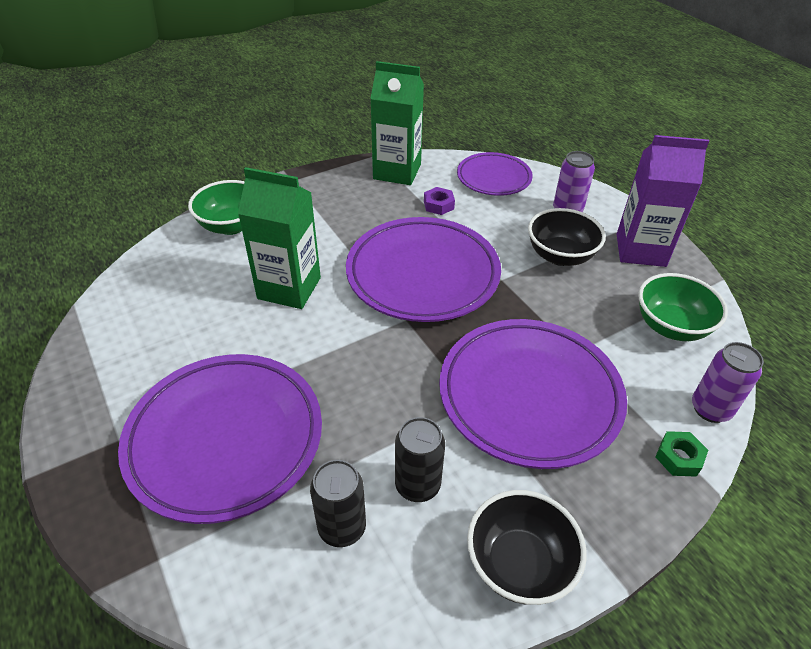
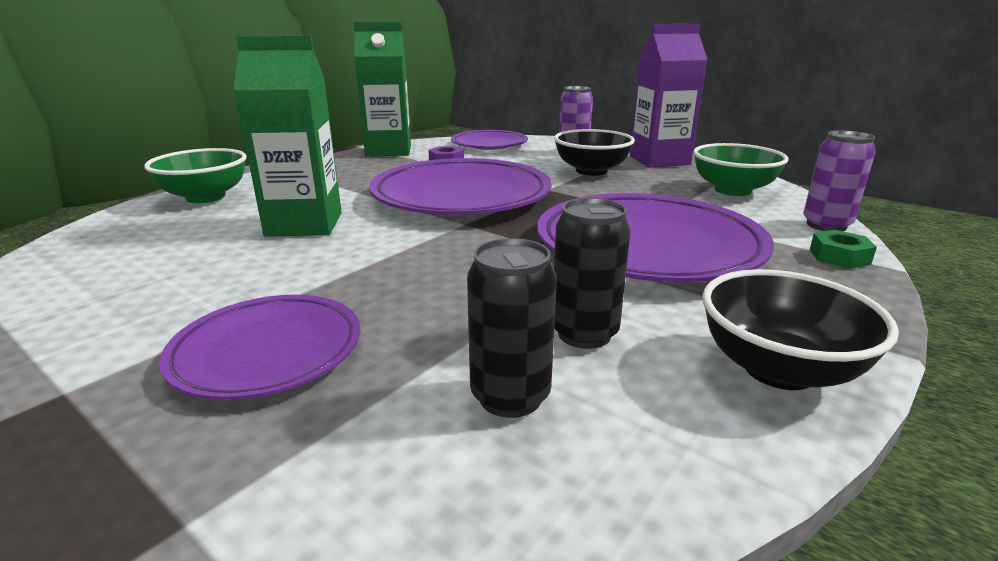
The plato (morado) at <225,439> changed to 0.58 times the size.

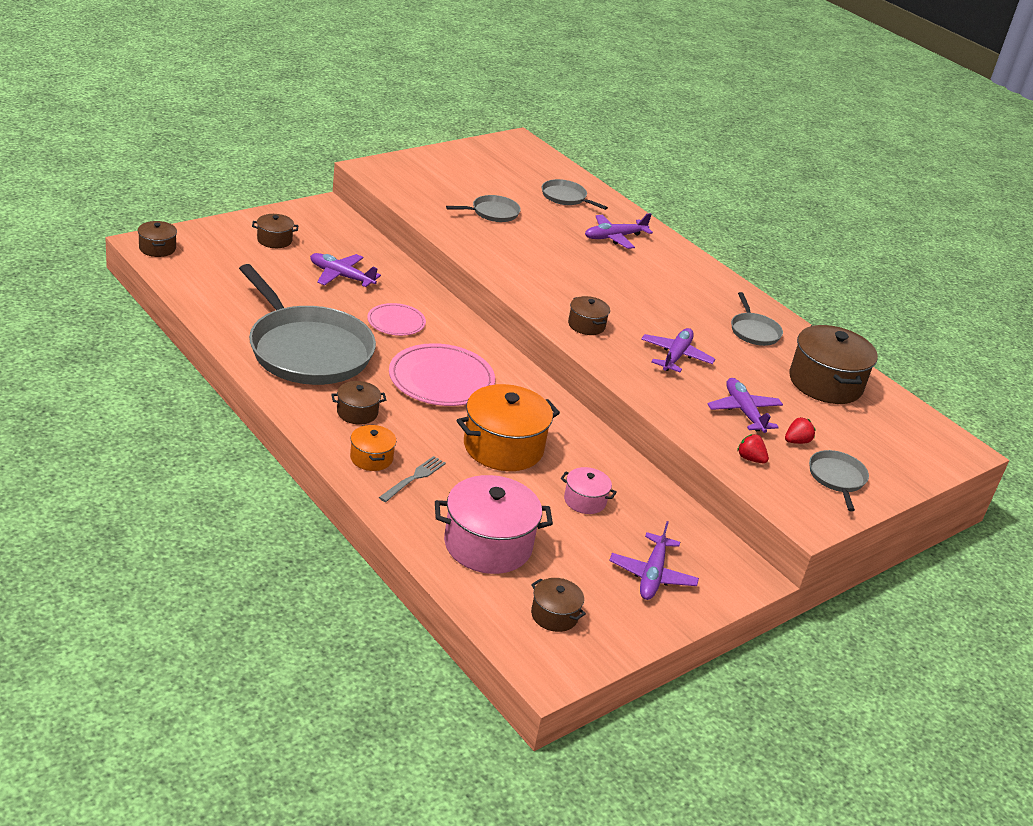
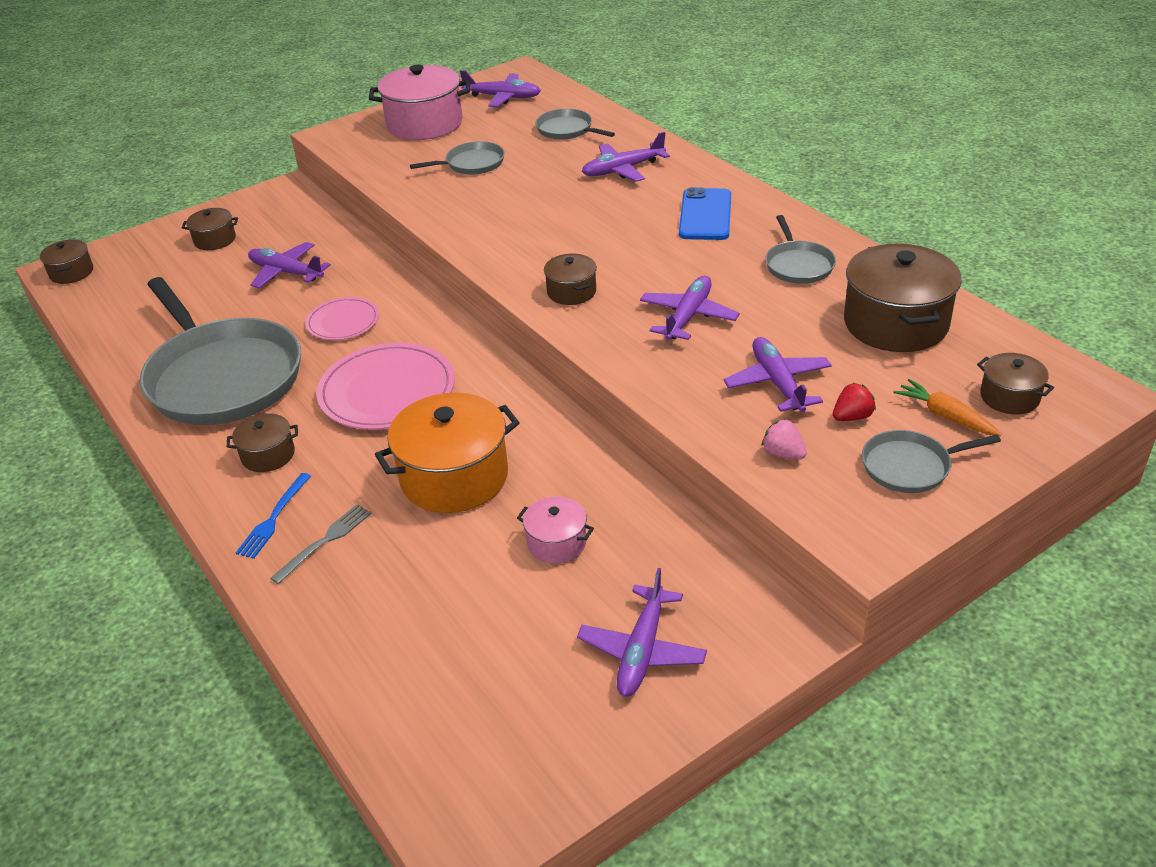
The olla (naranja) at <371,458> was replaced by the tenedor (azul) at <273,519>.
The fresa (rojo) at <750,459> became the fresa (rosa) at <783,454>.
The sartén (gris) at <837,478> turned 105 degrees counterclockwise.
The olla (rosa) moved from <488,545> to <424,124>.
The olla (marrón) moved from <554,615> to <1009,397>.
The avión (morado) at <502,97> appeared.
The móvil (azul) at <705,215> appeared.
The zanahoria (naranja) at <945,416> appeared.

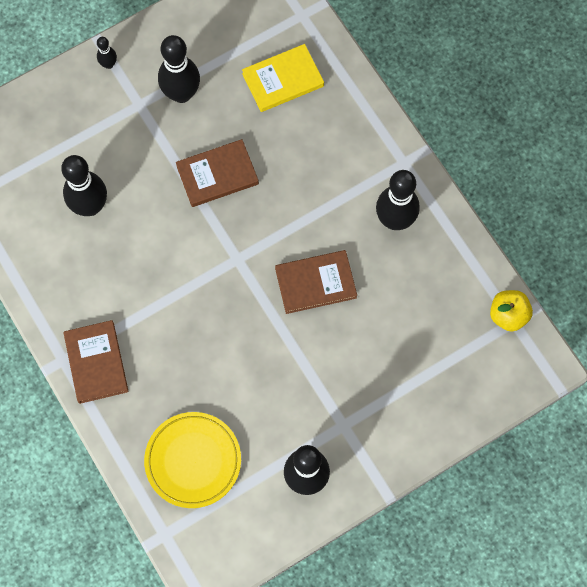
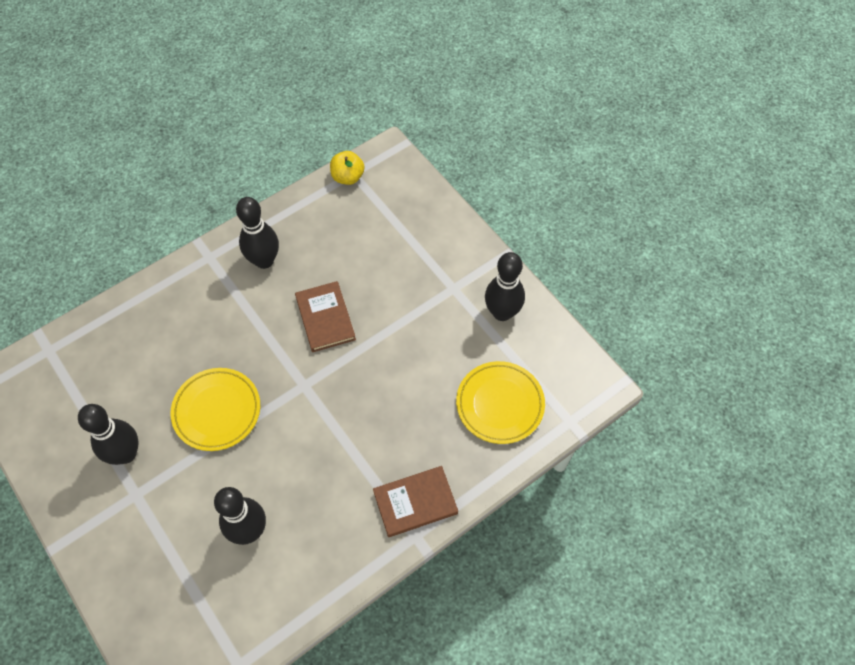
The bolo (negro) at <108,64> disappeared.
The libro (amarillo) at <283,80> disappeared.
The libro (marrón) at <217,175> was replaced by the plato (amarillo) at <217,411>.

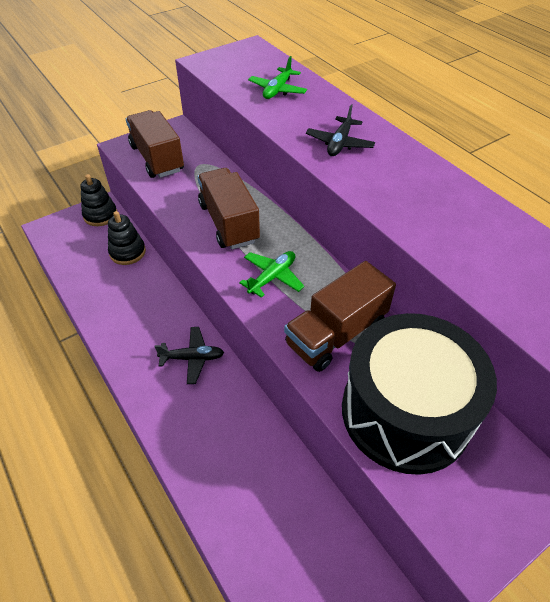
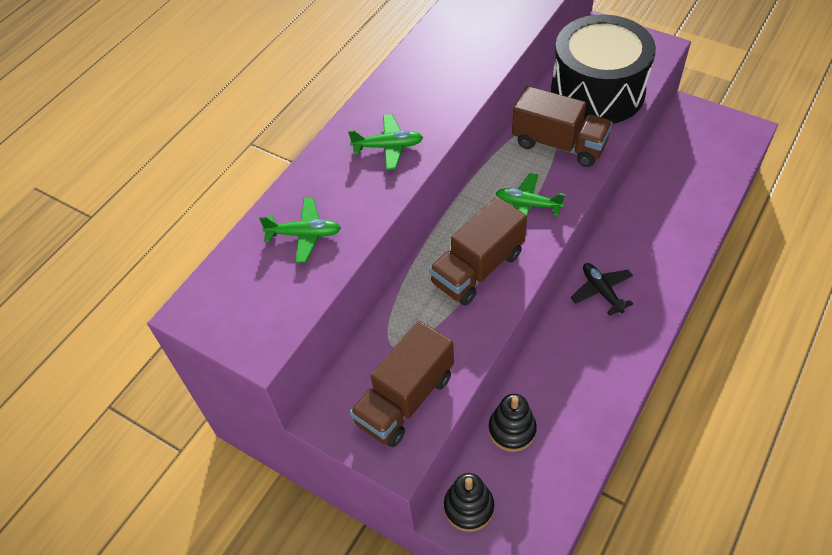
The avión (negro) at <339,143> became the avión (verde) at <388,147>.

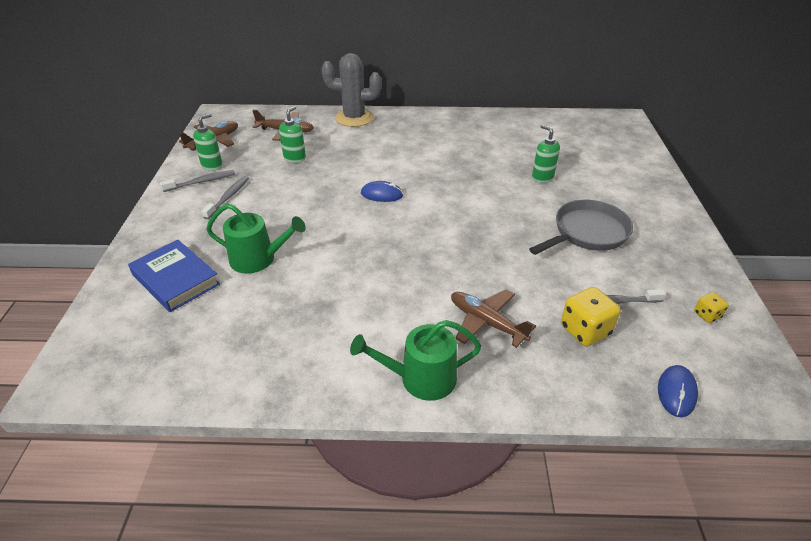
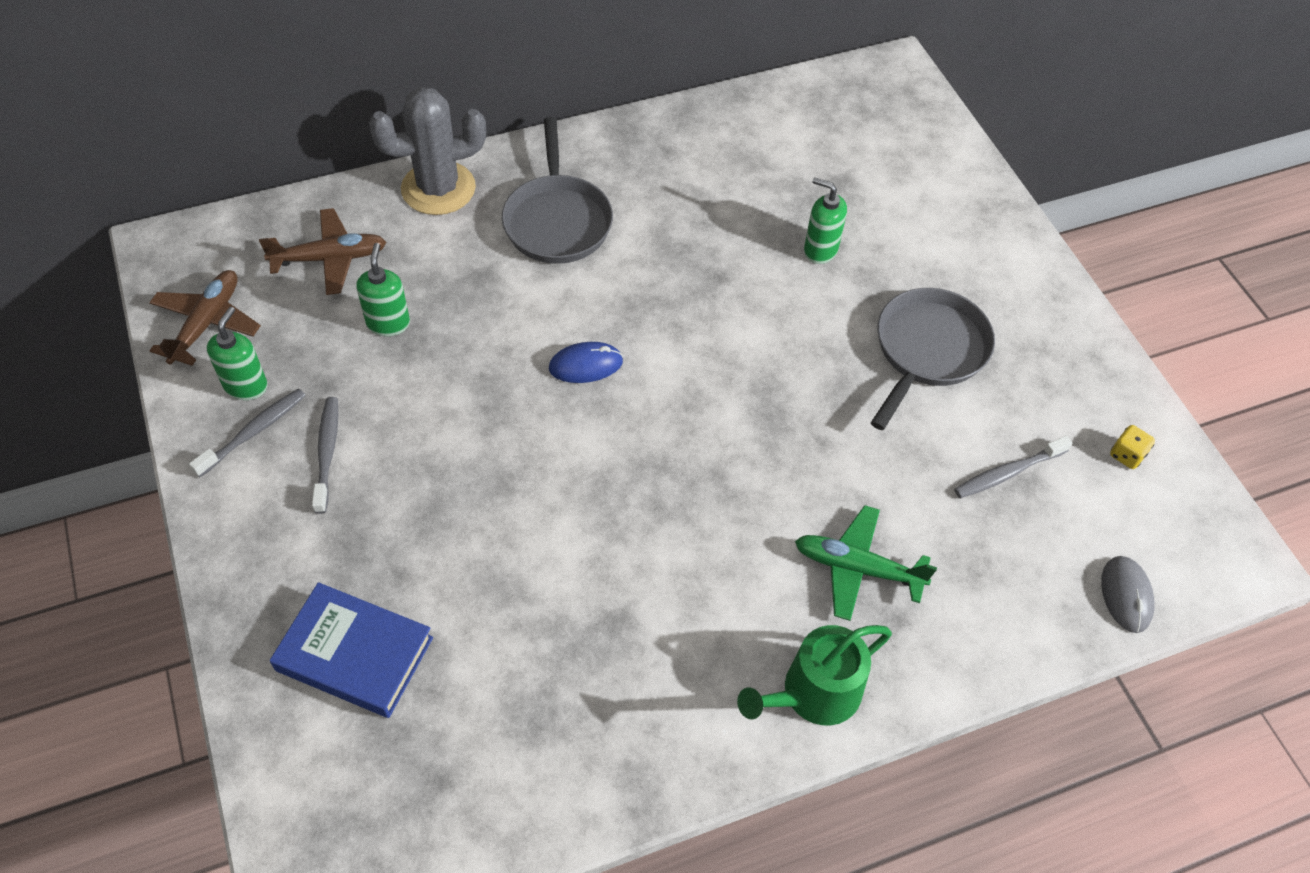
The regadera (verde) at <258,259> disappeared.
The dado (amarillo) at <585,330> disappeared.
The avión (marrón) at <486,322> became the avión (verde) at <857,568>.
The ratón (azul) at <676,392> became the ratón (gris) at <1126,595>.
The sartén (gris) at <557,220> appeared.

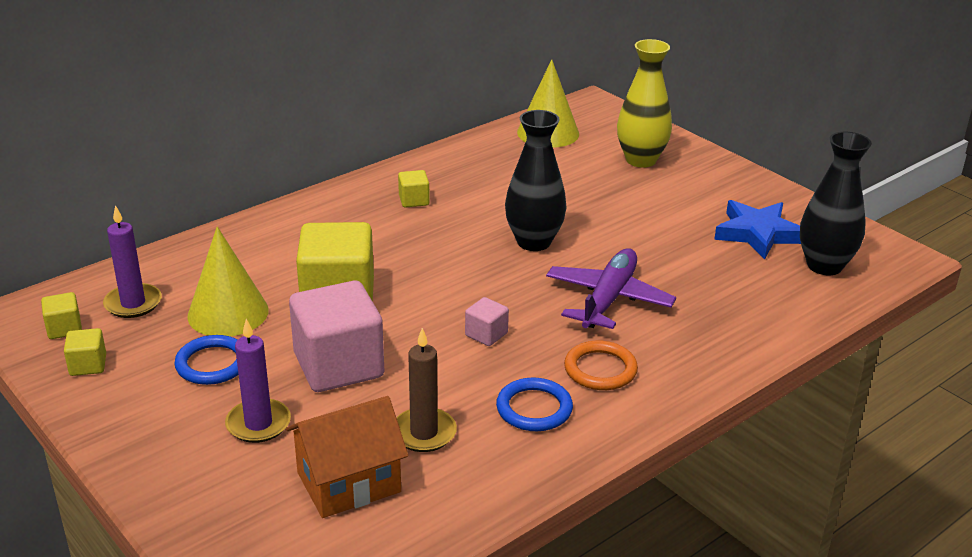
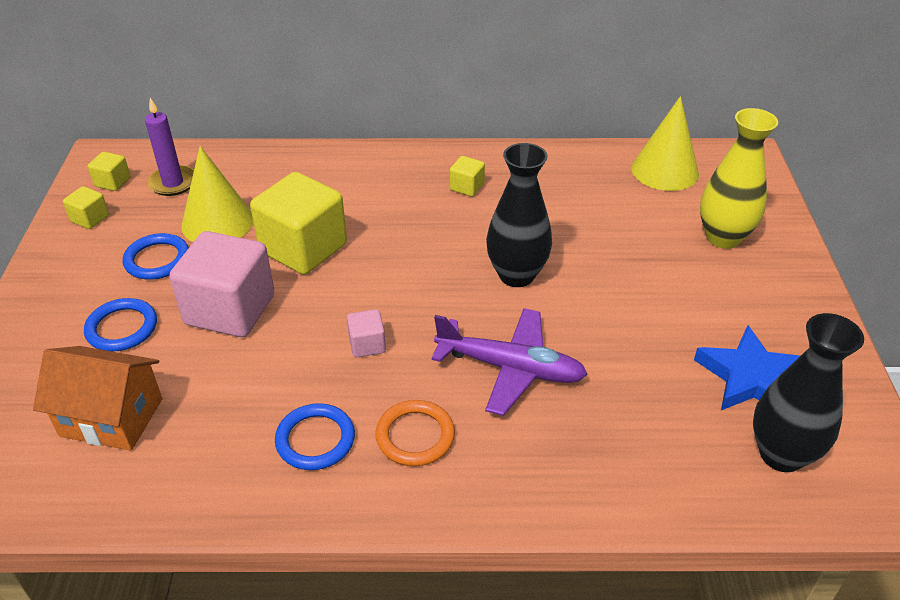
The avión (morado) at <608,299> turned 45 degrees clockwise.
The vela (morado) at <258,424> was replaced by the anillo (azul) at <122,328>.
The vela (marrón) at <424,433> disappeared.

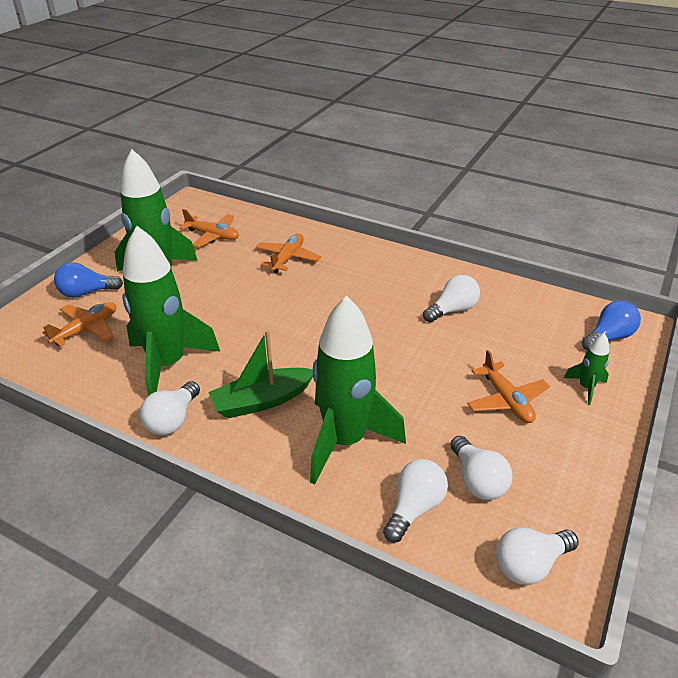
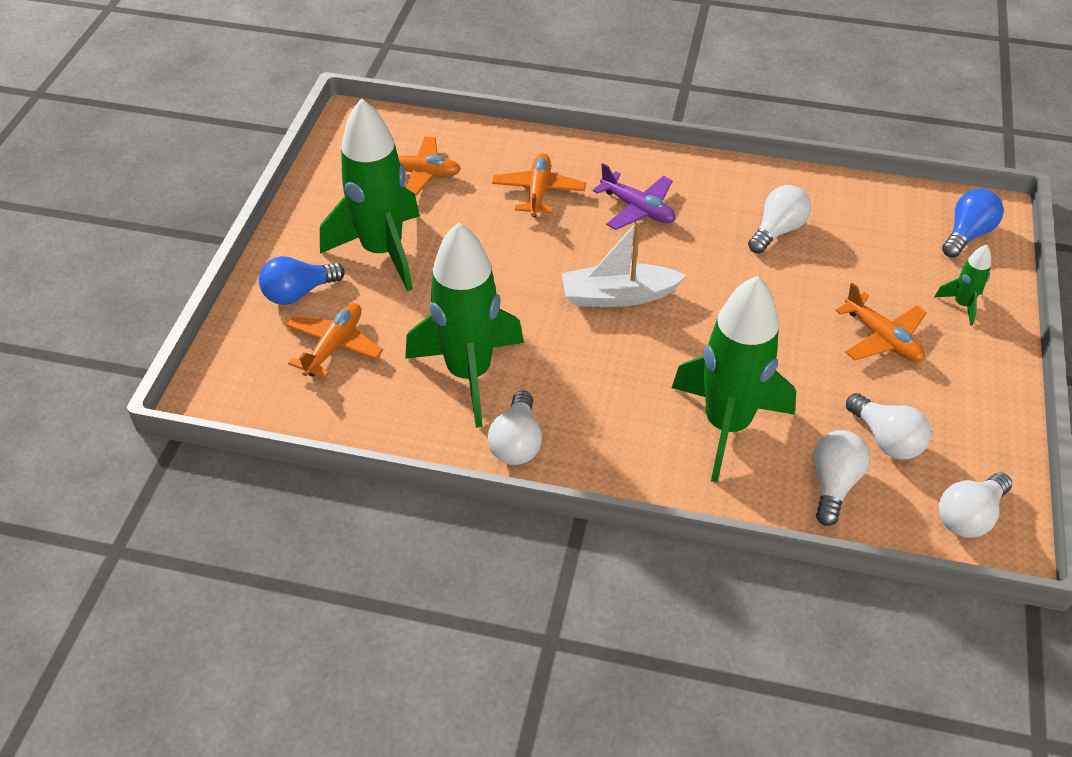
The barco (verde) at <262,401> disappeared.
The avión (morado) at <637,209> appeared.
The barco (blanco) at <618,296> appeared.

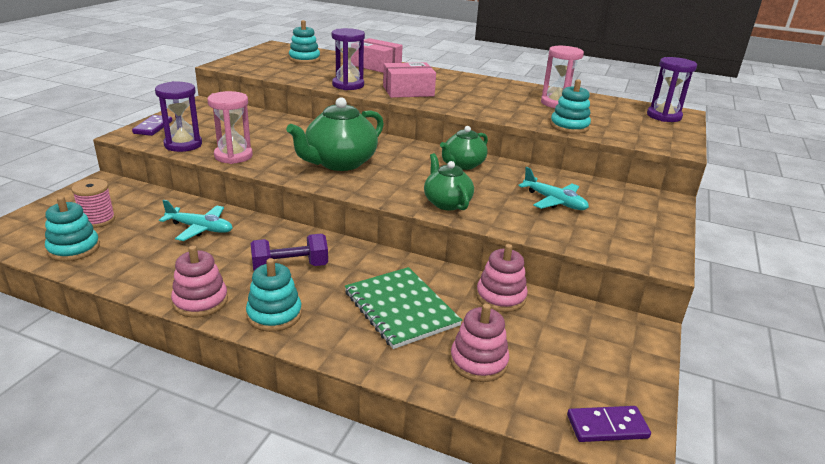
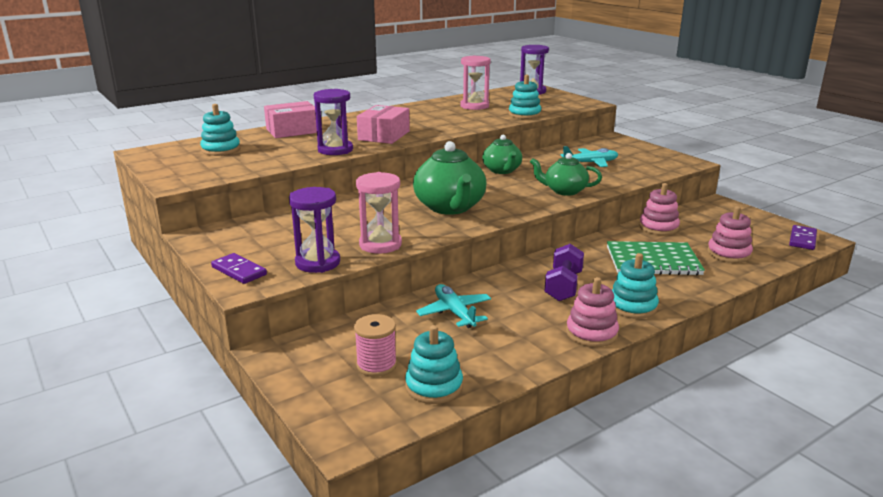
The avión (turquesa) at <200,228> turned 75 degrees counterclockwise.

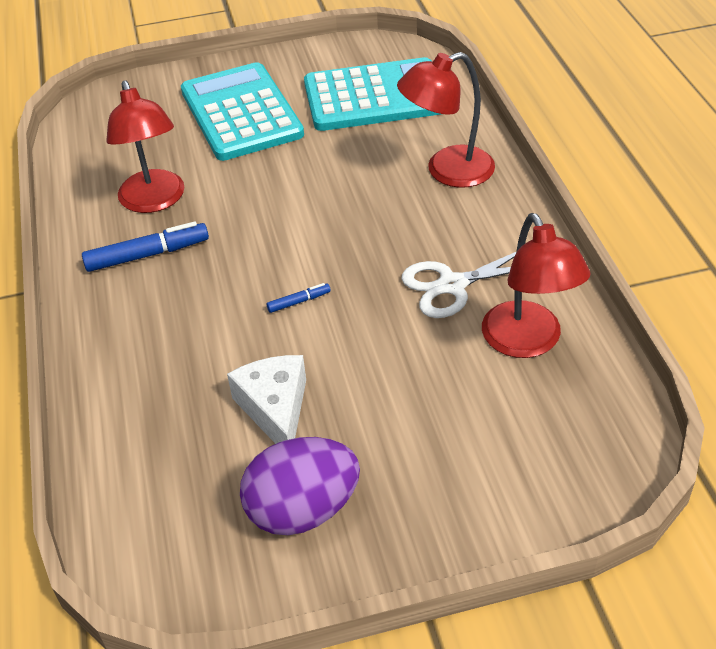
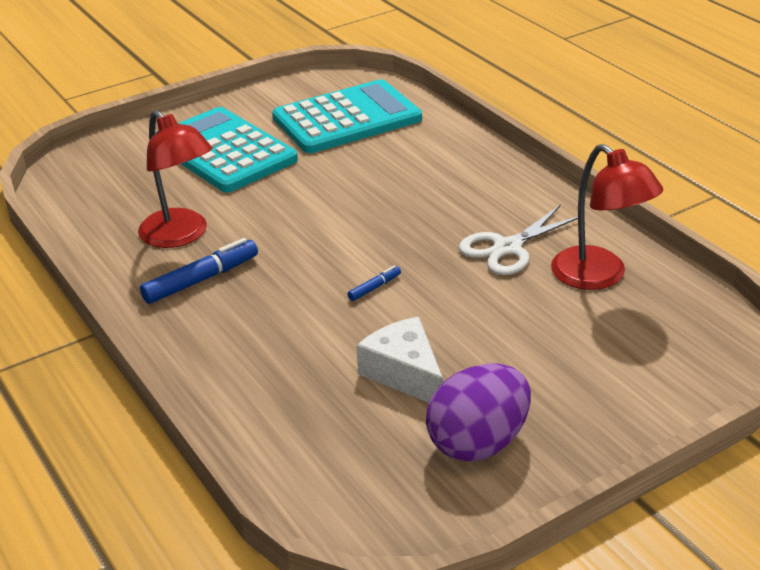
The lámpara (rojo) at <447,171> disappeared.

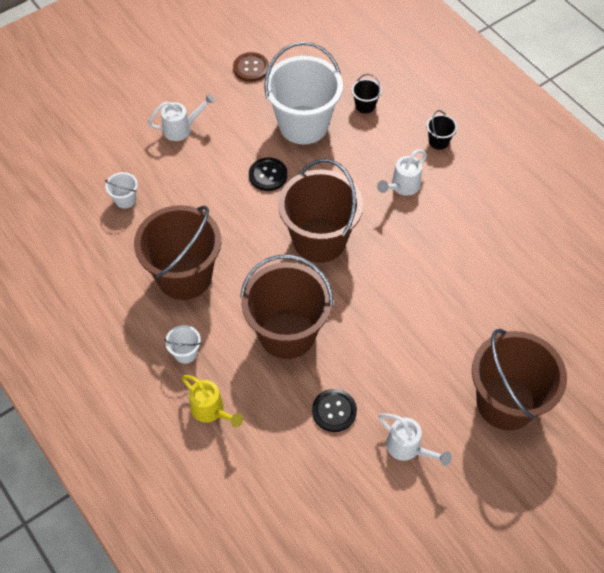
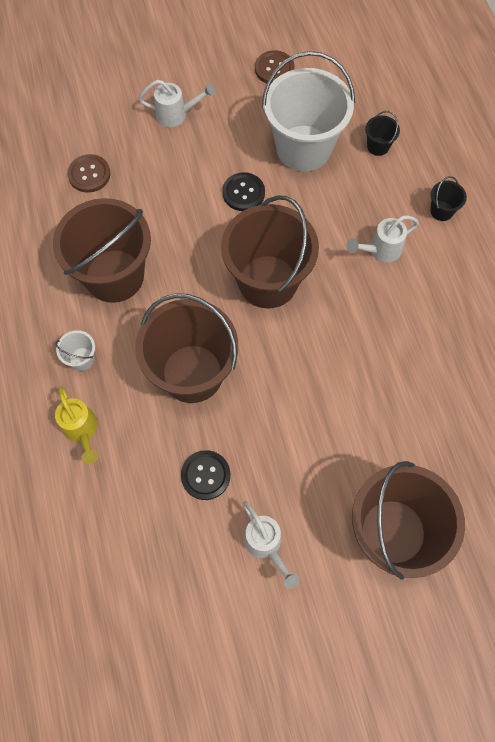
The balde (blanco) at <125,199> was replaced by the botón (marrón) at <89,174>.

